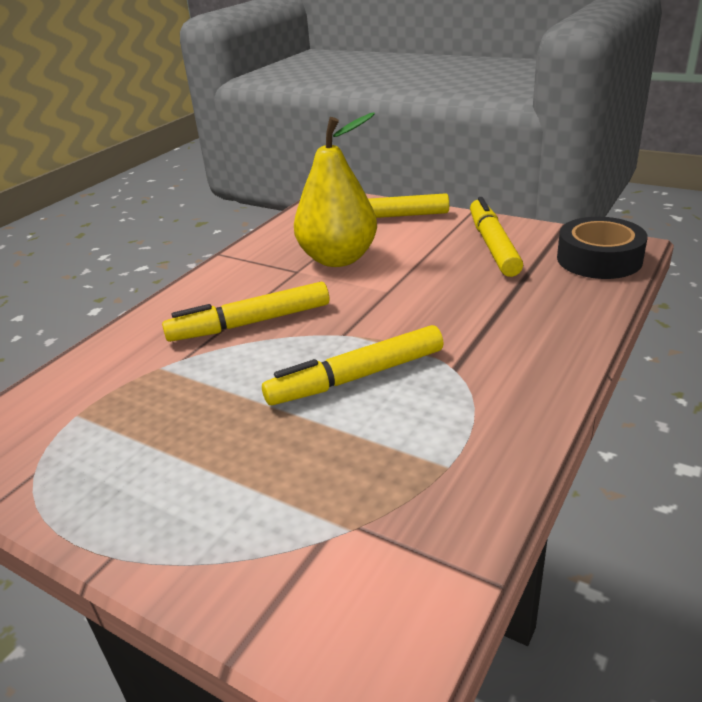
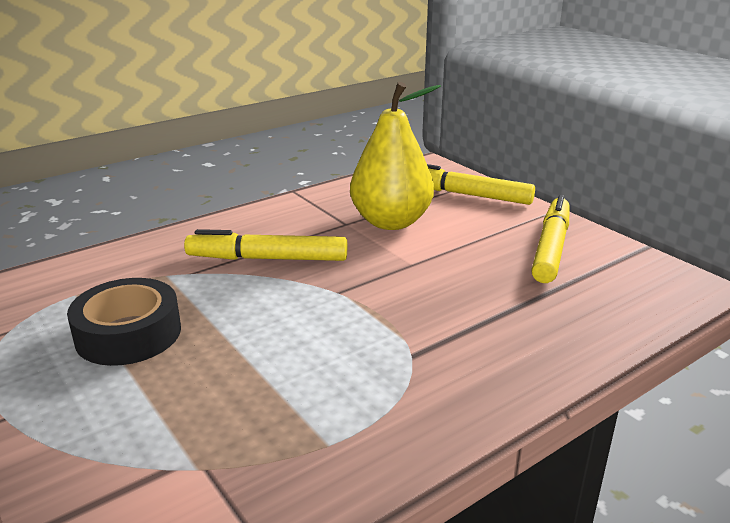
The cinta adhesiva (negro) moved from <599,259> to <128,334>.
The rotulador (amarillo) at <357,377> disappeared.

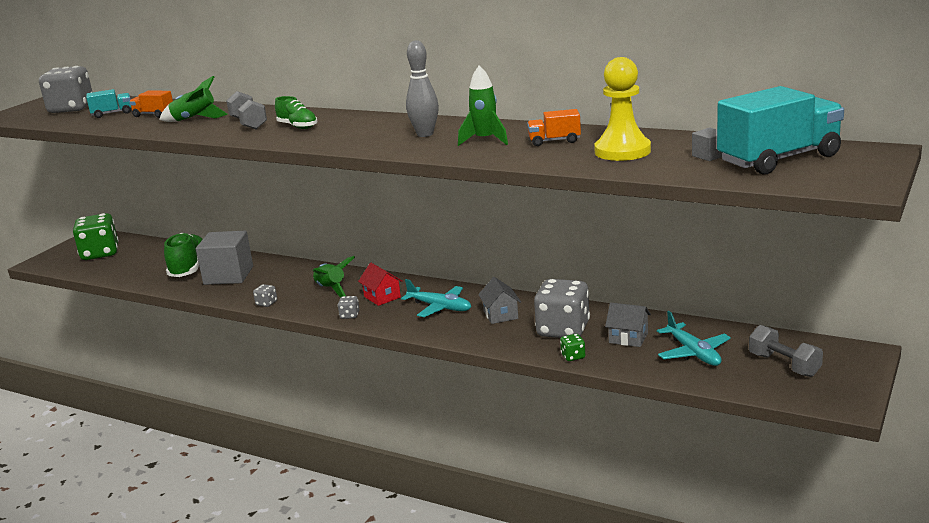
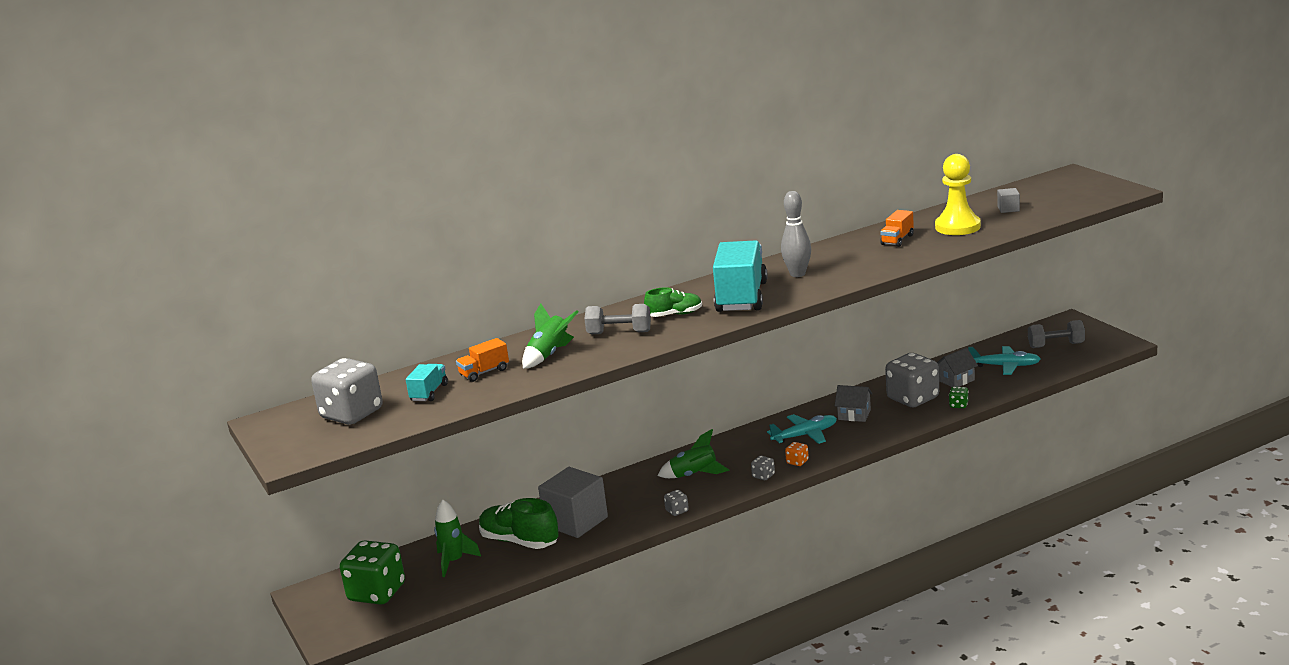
The cohete (verde) moved from <485,140> to <454,561>.
The camión (turquesa) moved from <779,159> to <741,297>.
The casa (rojo) at <382,297> disappeared.
The dado (naranja) at <797,462> appeared.

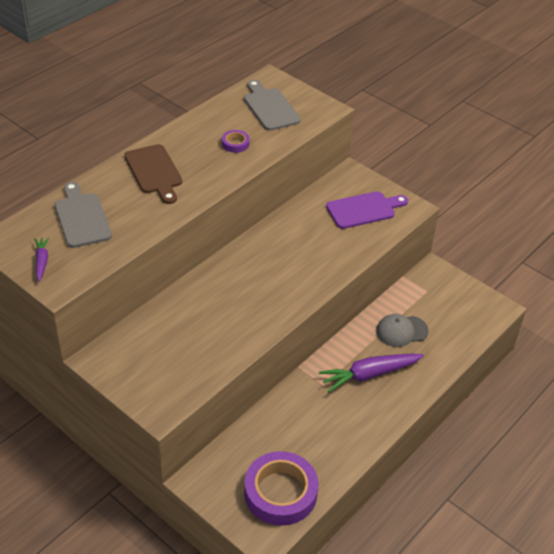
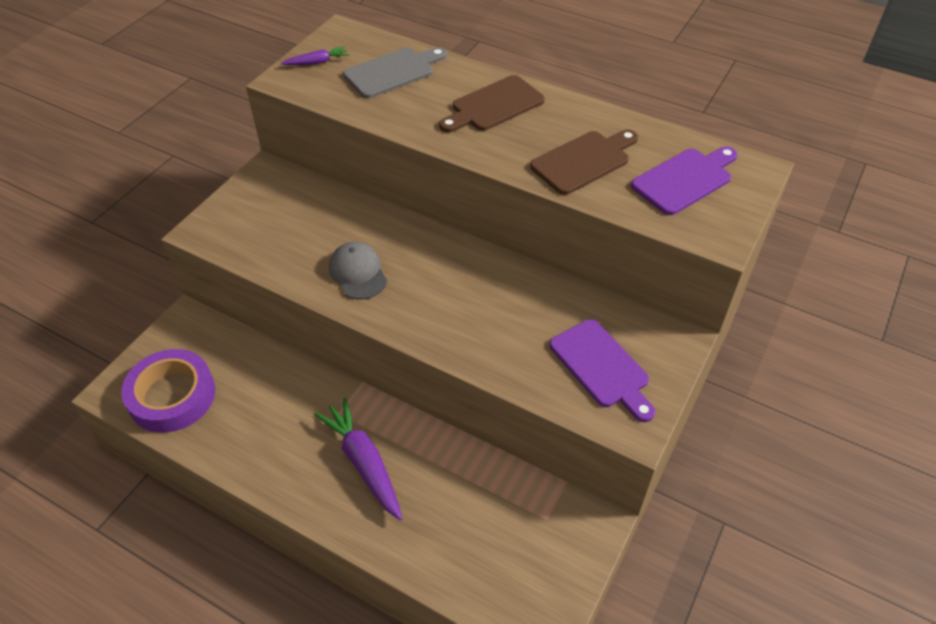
The tabla de cortar (gris) at <270,107> became the tabla de cortar (morado) at <684,180>.
The cinta adhesiva (morado) at <235,144> was replaced by the tabla de cortar (marrón) at <583,161>.
The gorra (gris) moved from <401,331> to <358,273>.

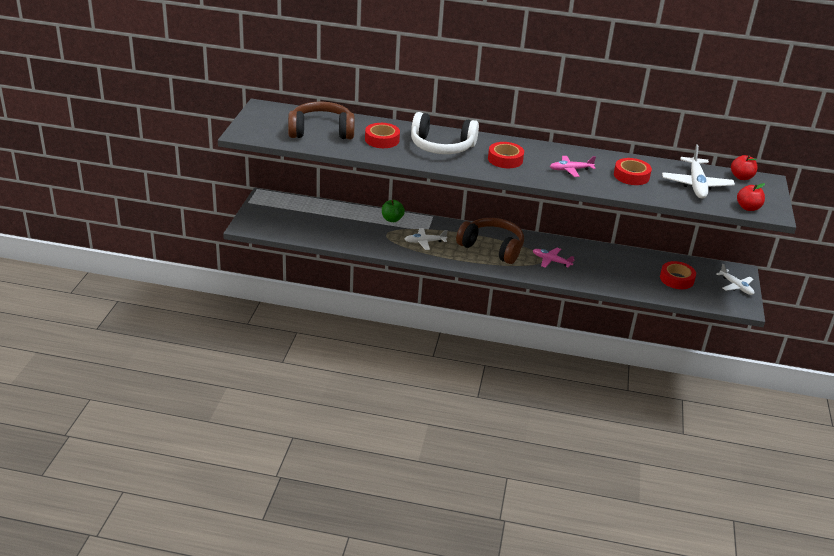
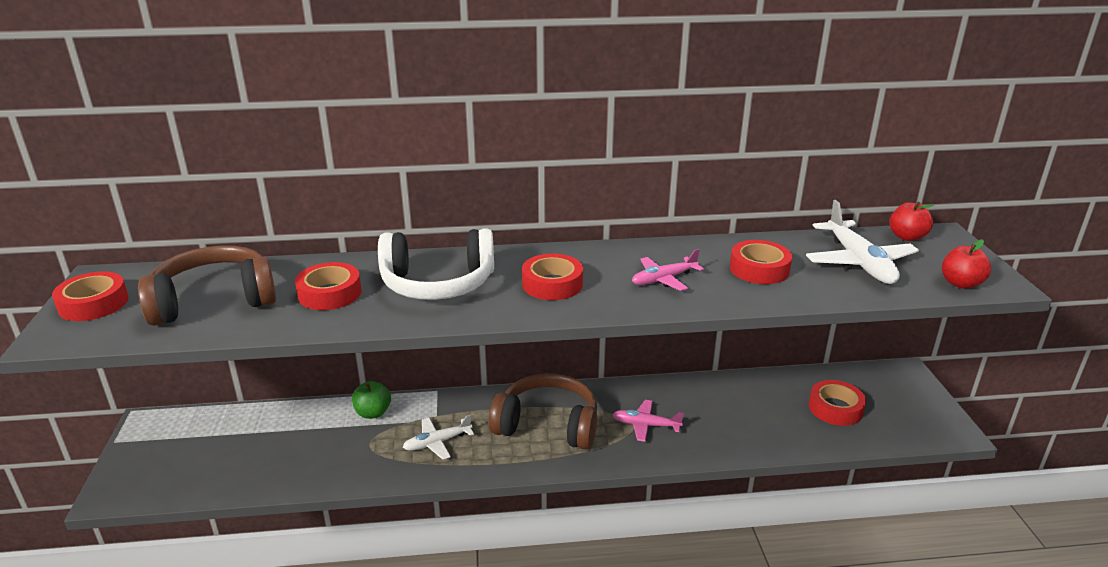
The avión (blanco) at <736,286> disappeared.
The cinta adhesiva (rojo) at <93,304> appeared.

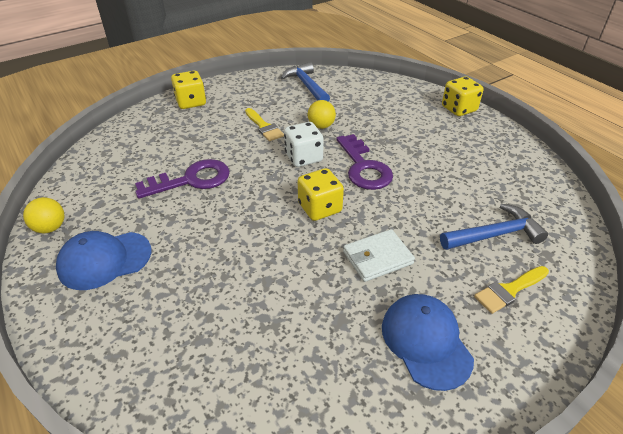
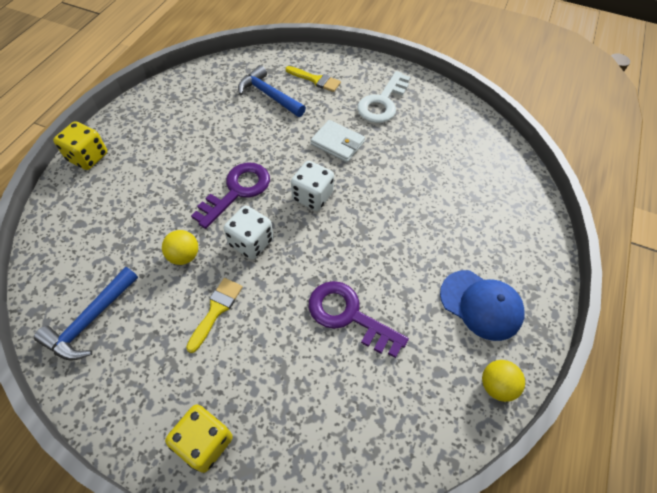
The dado (amarillo) at <320,208> became the dado (blanco) at <312,196>.
The gorra (azul) at <426,341> was replaced by the llave (blanco) at <382,102>.

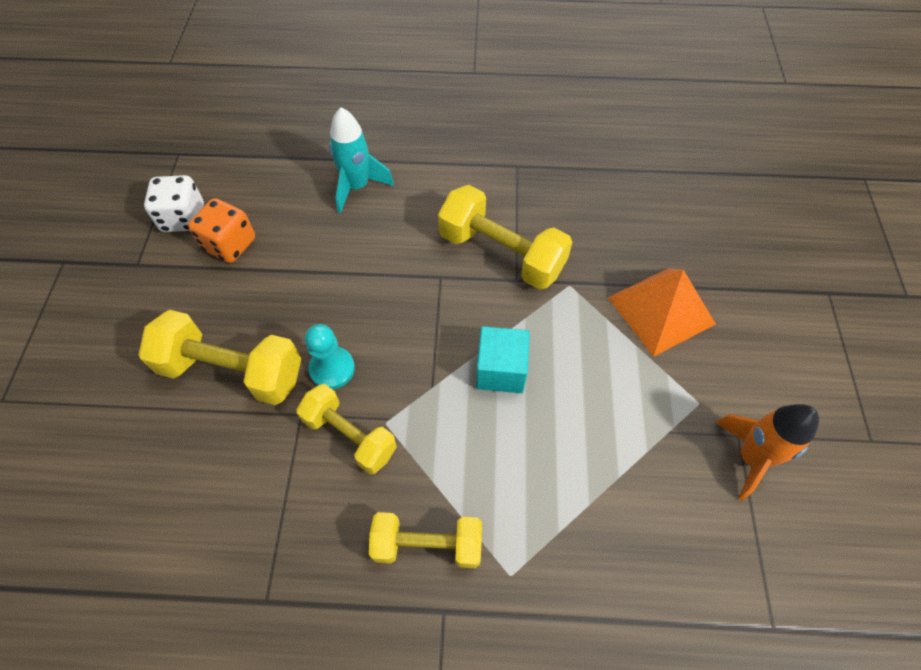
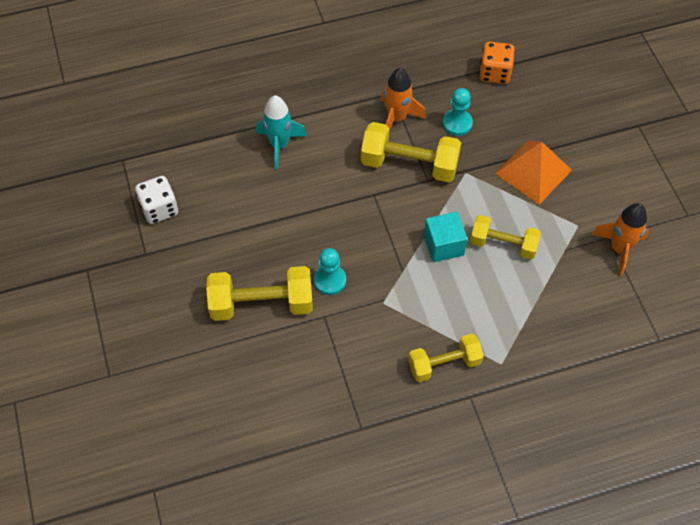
The dado (naranja) moved from <230,244> to <494,73>.
The mancuerna (amarillo) moved from <350,436> to <503,245>.
The cohete (naranja) at <397,118> appeared.
The peón (turquesa) at <457,123> appeared.

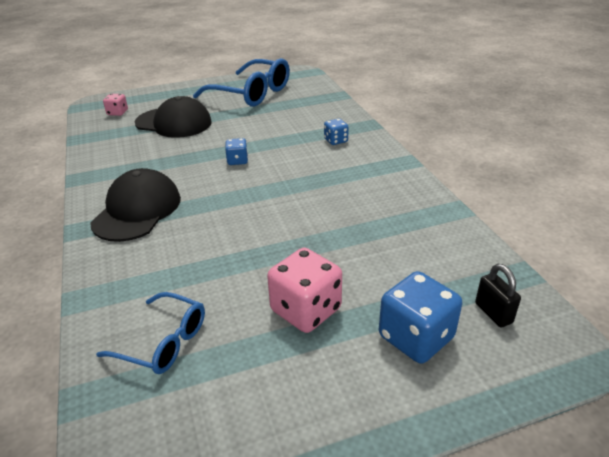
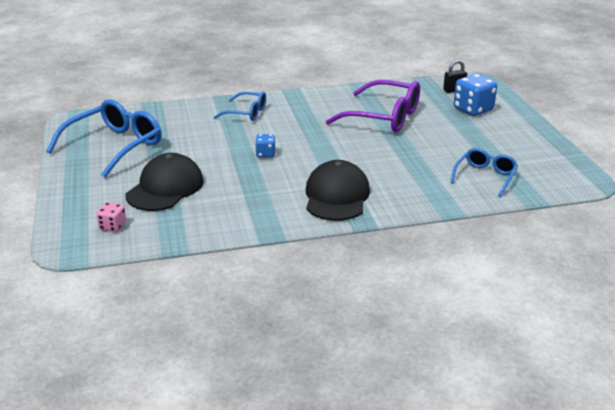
The dado (azul) at <336,140> was replaced by the gafas (azul) at <246,113>.
The gorra (negro) at <137,210> turned 75 degrees clockwise.
The dado (rosa) at <306,310> disappeared.
The gafas (morado) at <384,117> appeared.

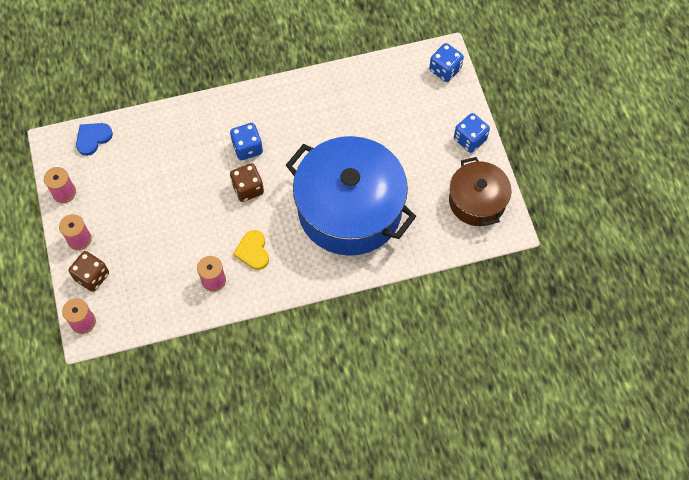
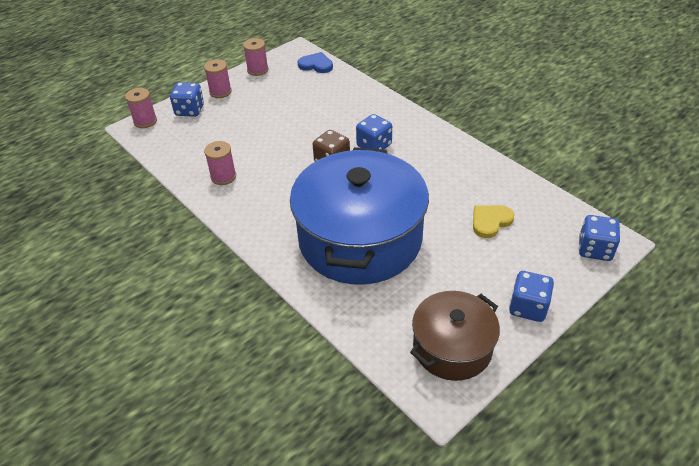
The corazón (amarillo) moved from <253,251> to <490,221>.
The dado (marrón) at <92,276> became the dado (azul) at <190,110>.

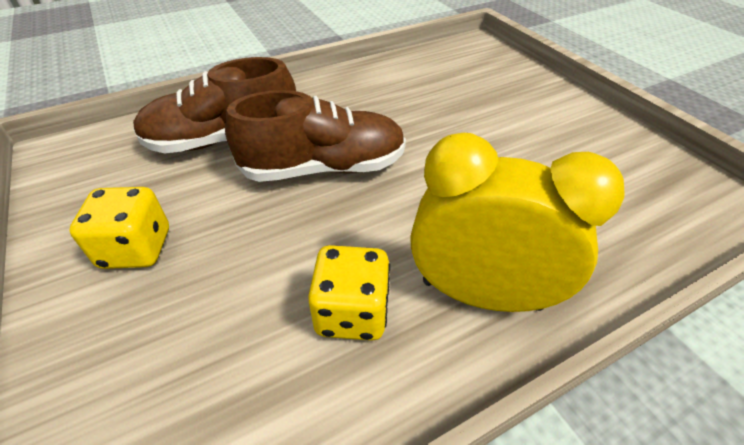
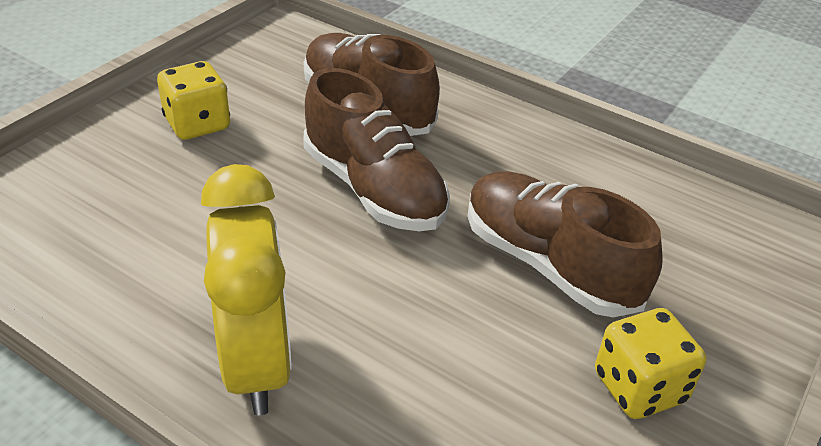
The dado (amarillo) moved from <352,312> to <639,387>.
The zapato (marrón) at <548,264> appeared.

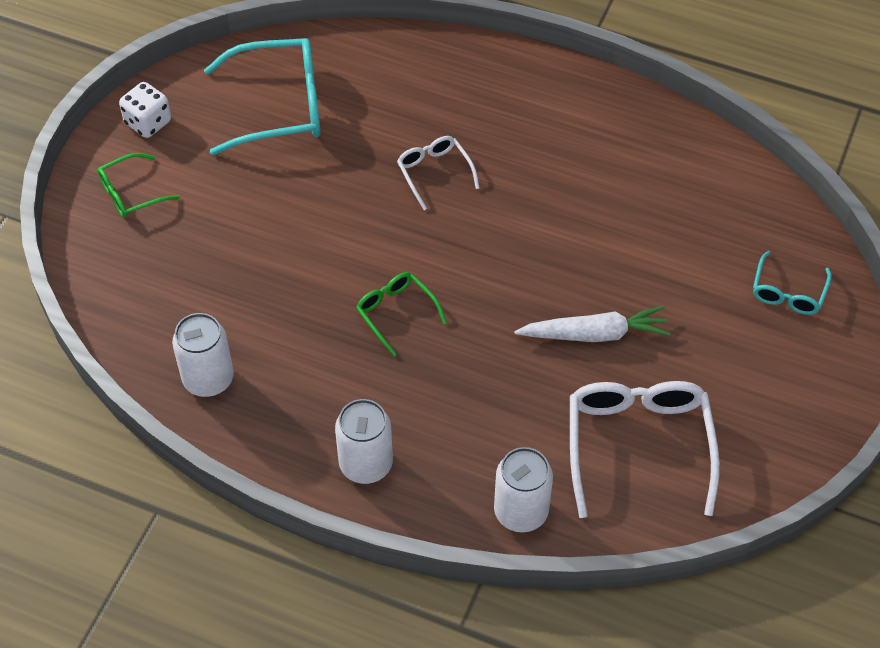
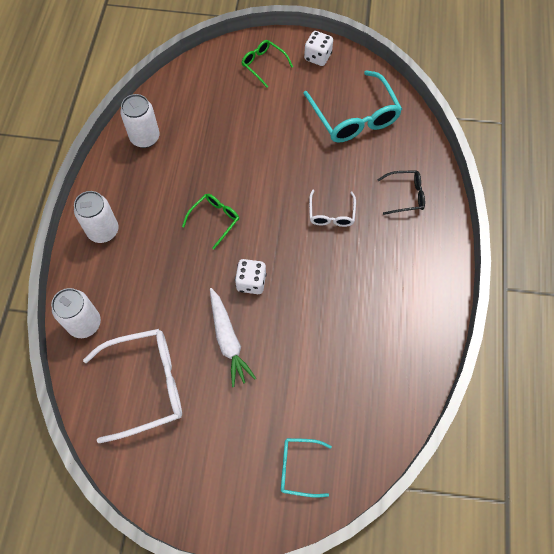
The gafas (blanco) at <434,172> turned 135 degrees clockwise.
The gafas (negro) at <405,195> appeared.
The dado (blanco) at <251,282> appeared.

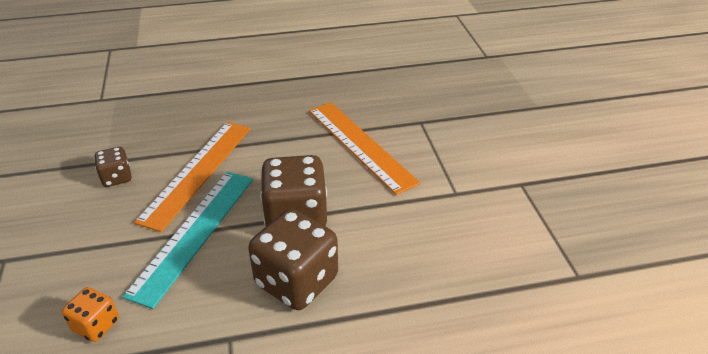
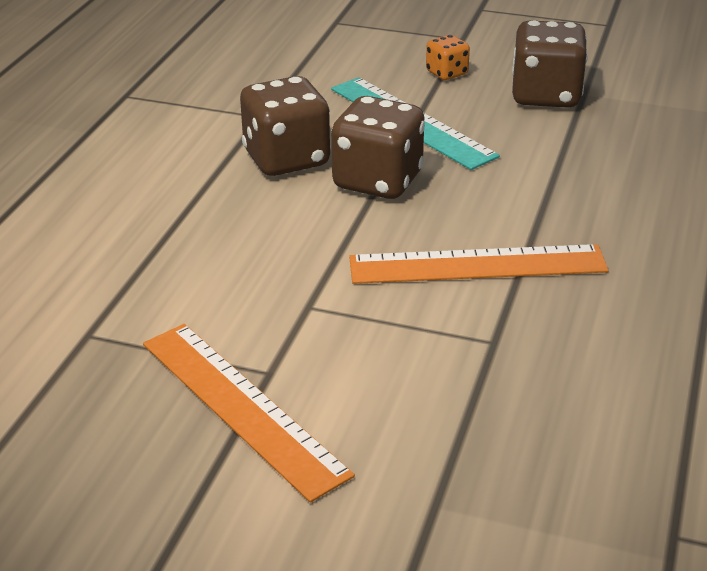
The regla (naranja) moved from <197,172> to <242,407>.
The dado (marrón) at <117,178> changed to 1.93 times the size.
The dado (naranja) moved from <96,325> to <447,73>.

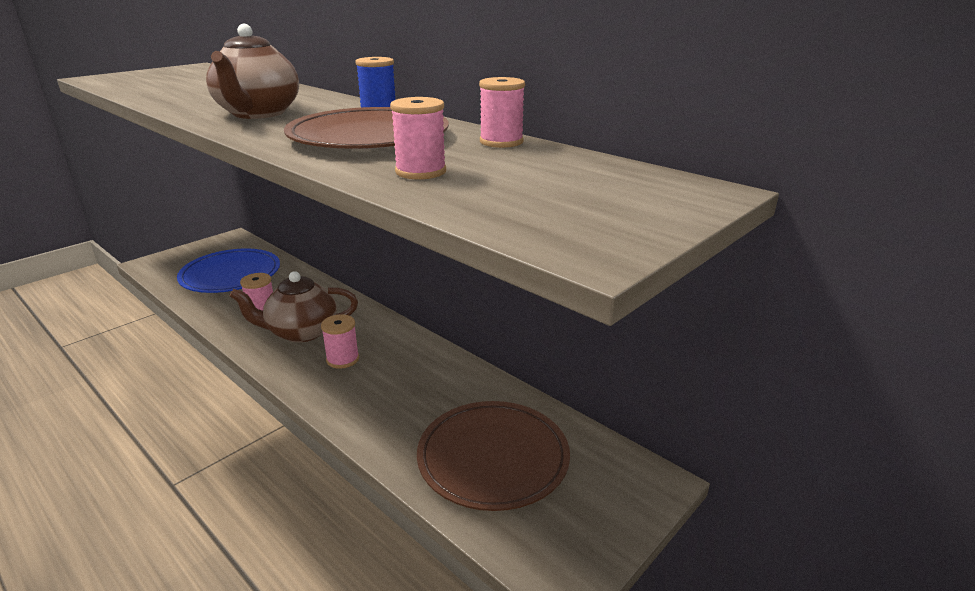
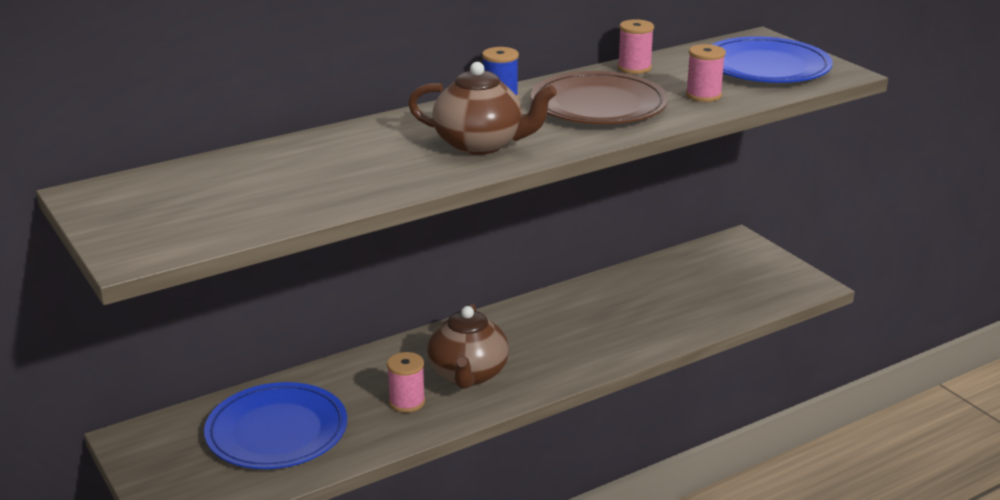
The carrete (rosa) at <343,359> disappeared.
The plato (marrón) at <493,458> disappeared.
The plato (azul) at <766,67> appeared.

